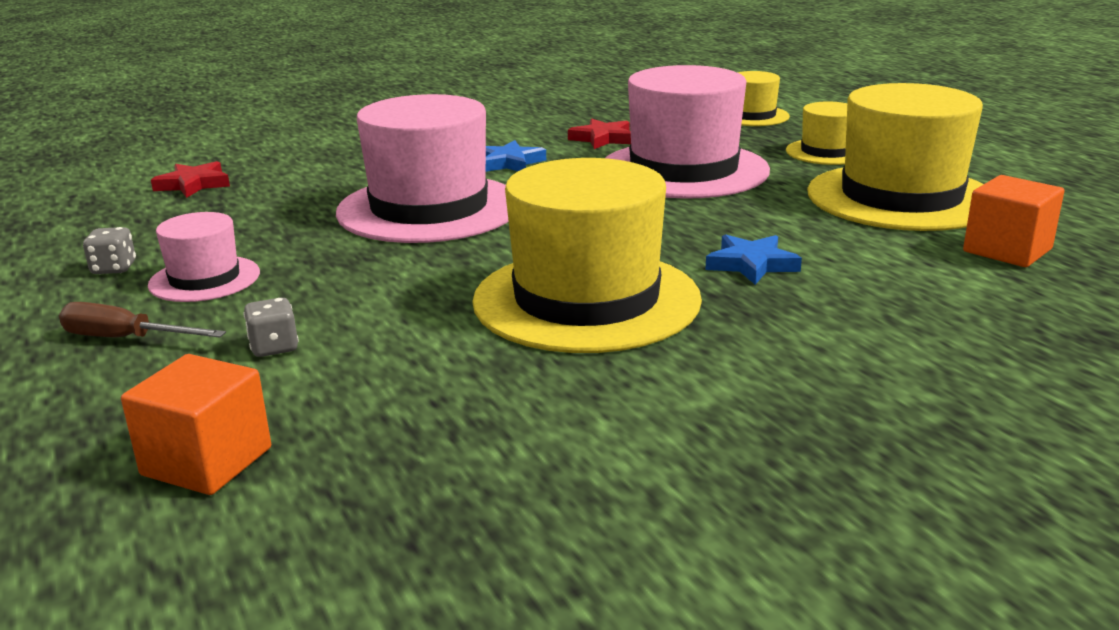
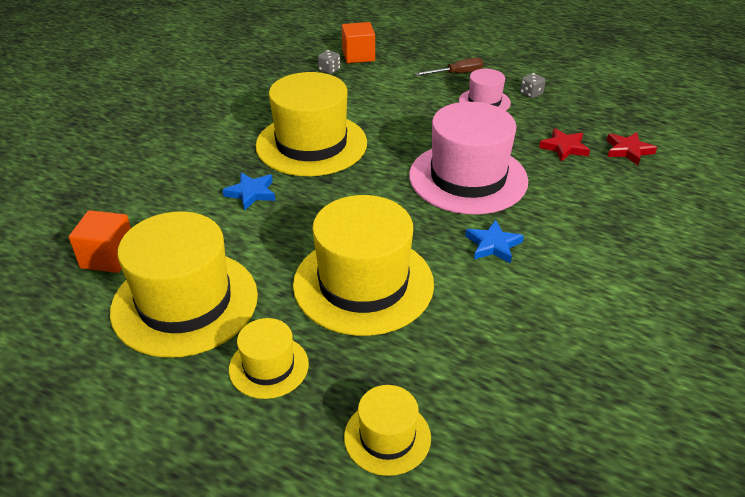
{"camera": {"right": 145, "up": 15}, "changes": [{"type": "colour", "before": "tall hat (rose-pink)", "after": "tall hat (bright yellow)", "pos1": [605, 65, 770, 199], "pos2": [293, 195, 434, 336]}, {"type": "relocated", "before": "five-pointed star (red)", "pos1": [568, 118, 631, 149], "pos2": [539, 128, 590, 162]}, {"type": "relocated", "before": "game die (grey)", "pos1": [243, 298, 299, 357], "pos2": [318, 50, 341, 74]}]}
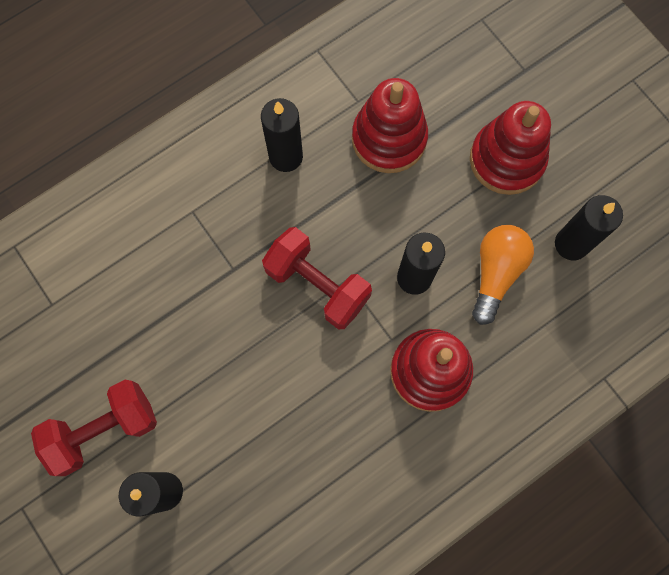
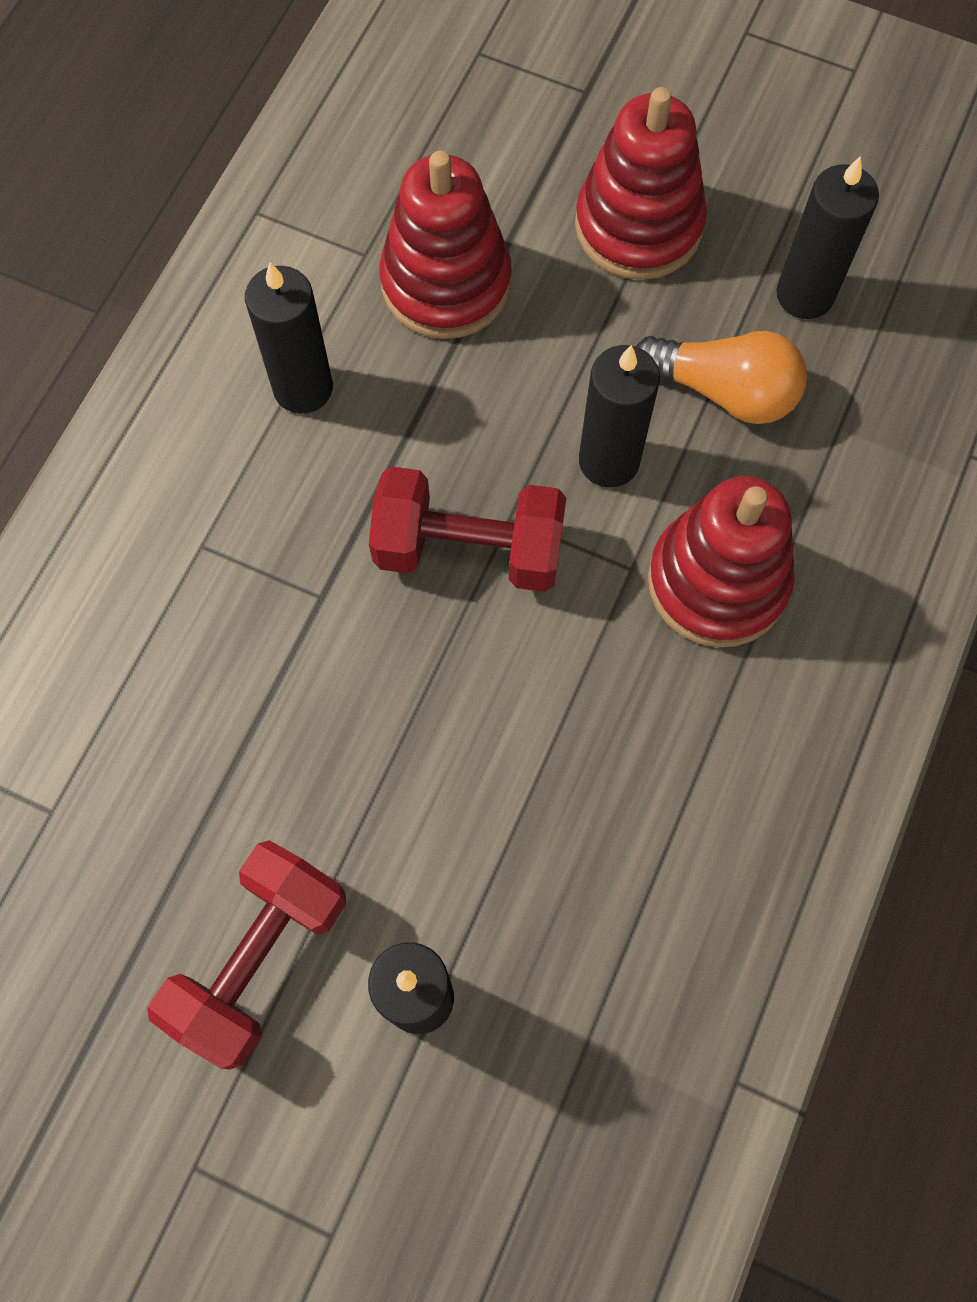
{"camera": {"right": -30, "up": -5}, "changes": [{"type": "spun", "before": "lightbulb (orange-coloured)", "pos1": [472, 225, 534, 325], "pos2": [636, 331, 807, 424], "turn": 120}]}
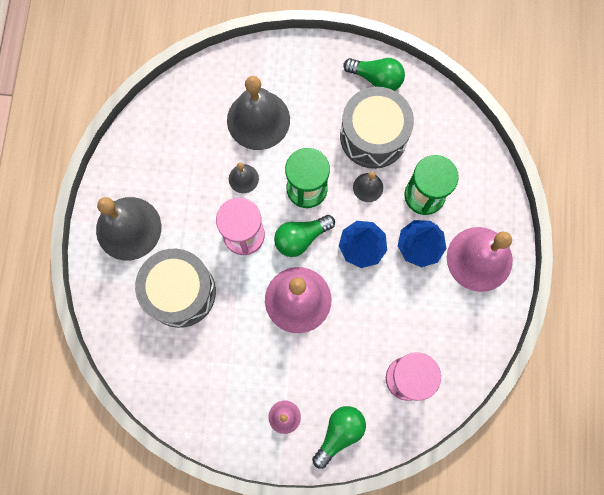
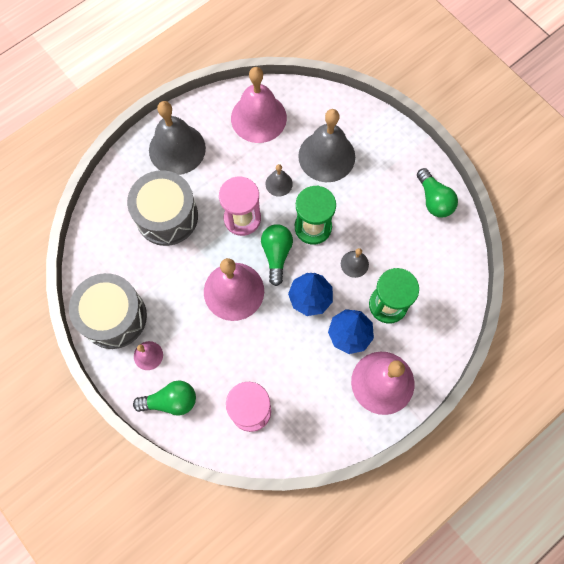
{"camera": {"right": 45, "up": -5}, "changes": [{"type": "relocated", "before": "snare drum (grey)", "pos1": [340, 87, 414, 169], "pos2": [69, 273, 147, 349]}, {"type": "spun", "before": "lightbulb (green)", "pos1": [274, 215, 335, 257], "pos2": [261, 224, 293, 286], "turn": 75}, {"type": "appeared", "after": "school bell (rose-pink)", "pos2": [231, 67, 287, 143]}]}
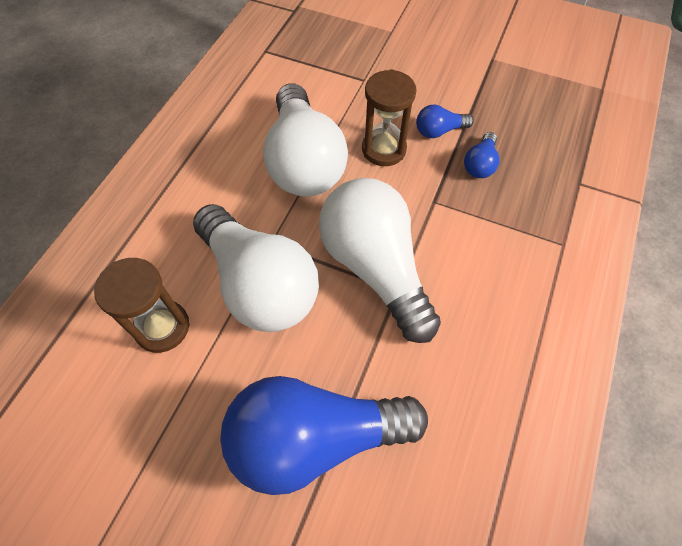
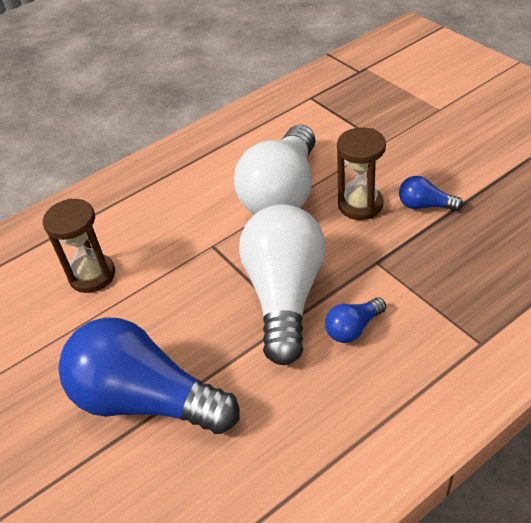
{"camera": {"right": 35, "up": -15}, "changes": [{"type": "relocated", "before": "lightbulb (royal blue)", "pos1": [464, 132, 499, 178], "pos2": [325, 297, 386, 343]}, {"type": "missing", "before": "lightbulb (pure white)", "pos1": [193, 204, 319, 332]}]}
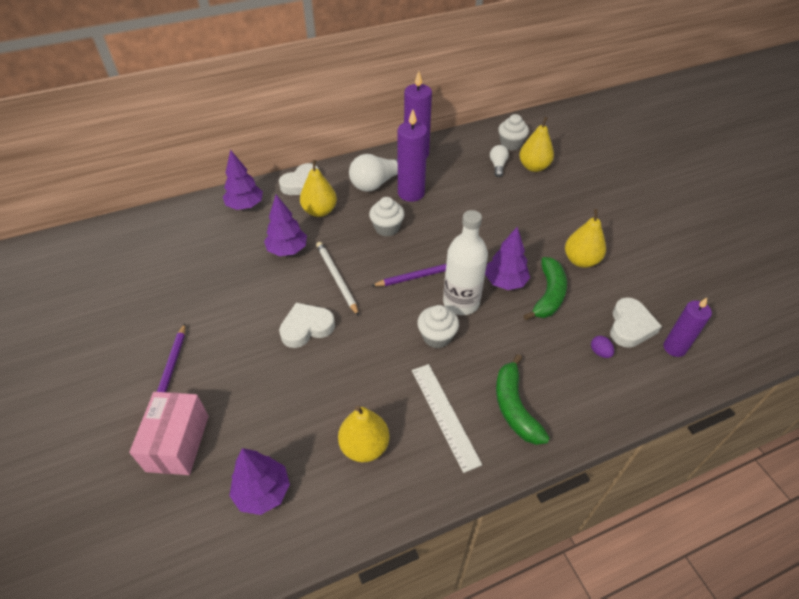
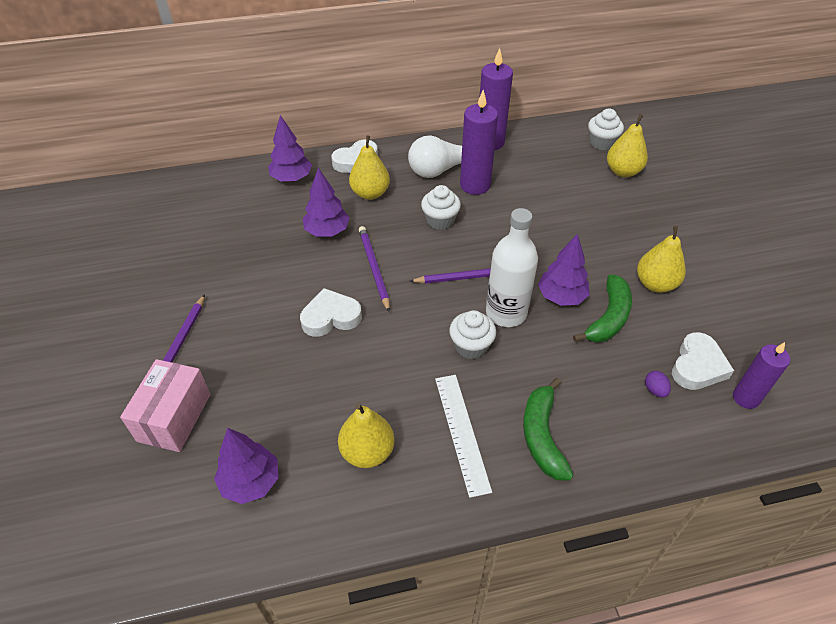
{"camera": {"right": 10, "up": 0}, "changes": [{"type": "missing", "before": "lightbulb (pure white)", "pos1": [490, 145, 509, 177]}, {"type": "colour", "before": "wooden pencil (pure white)", "after": "wooden pencil (royal purple)", "pos1": [316, 242, 359, 316], "pos2": [359, 226, 390, 312]}]}
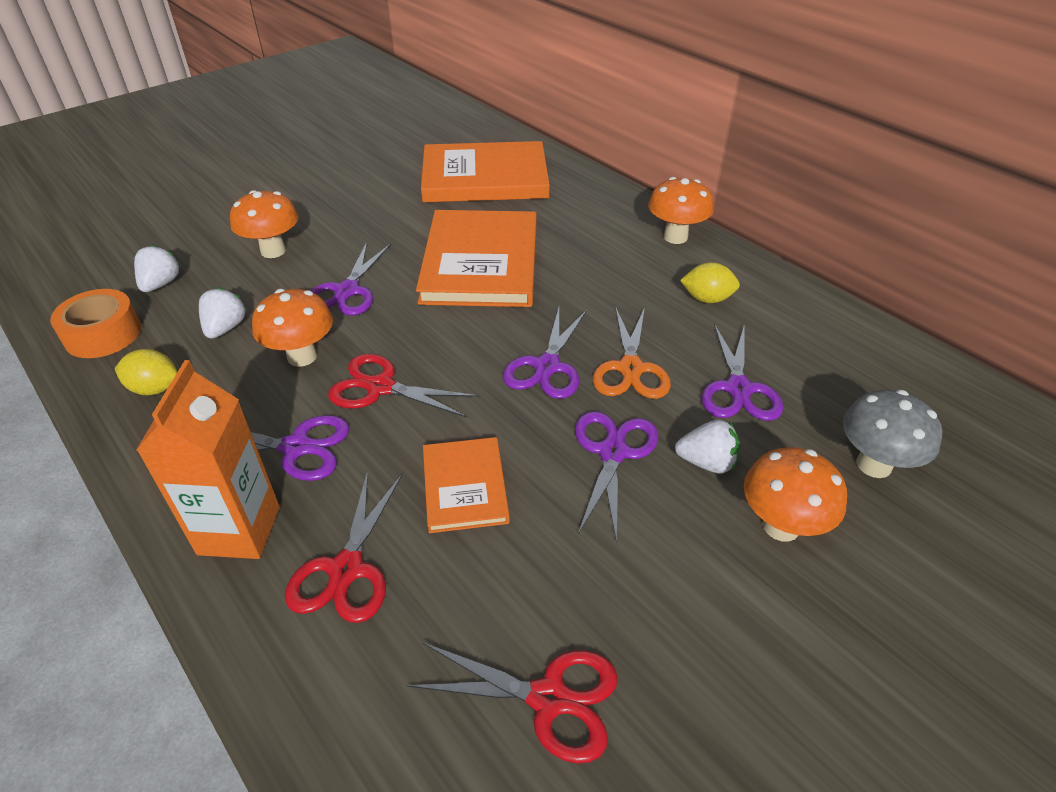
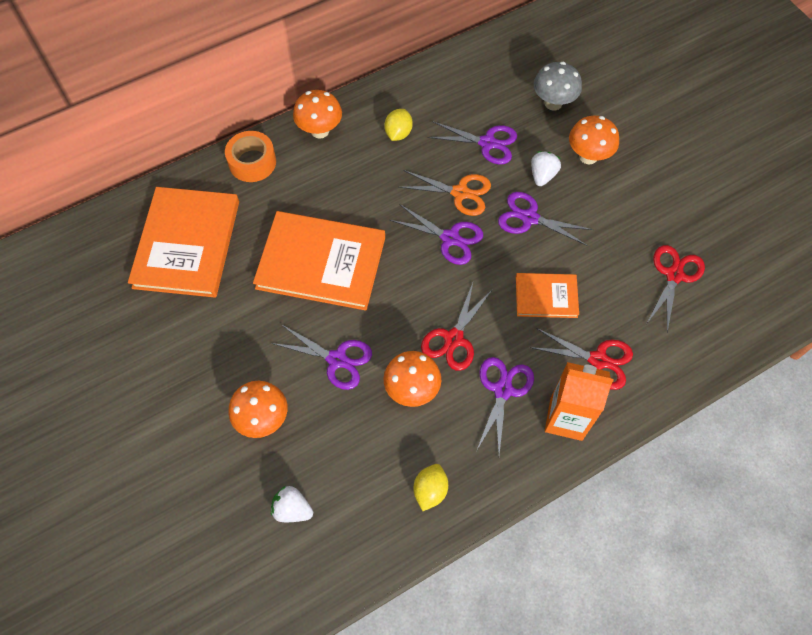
{"camera": {"right": -80, "up": 20}, "changes": [{"type": "missing", "before": "strawberry (pure white)", "pos1": [199, 287, 247, 339]}, {"type": "relocated", "before": "sticky tape (orange-coloured)", "pos1": [50, 289, 141, 358], "pos2": [225, 131, 276, 182]}]}
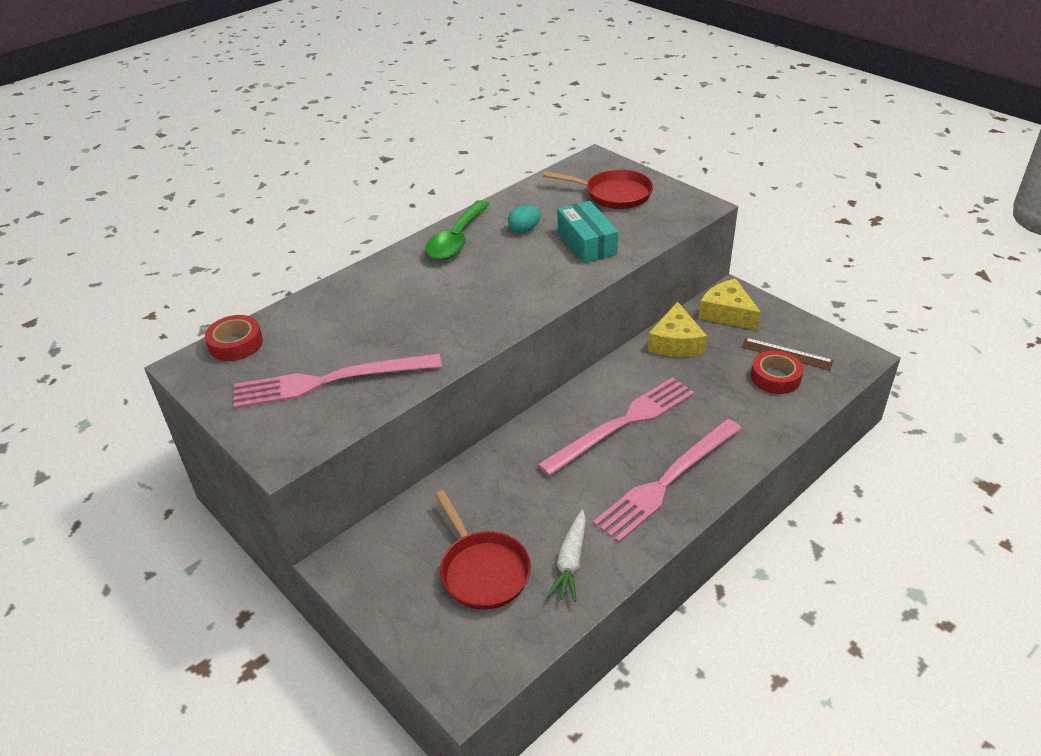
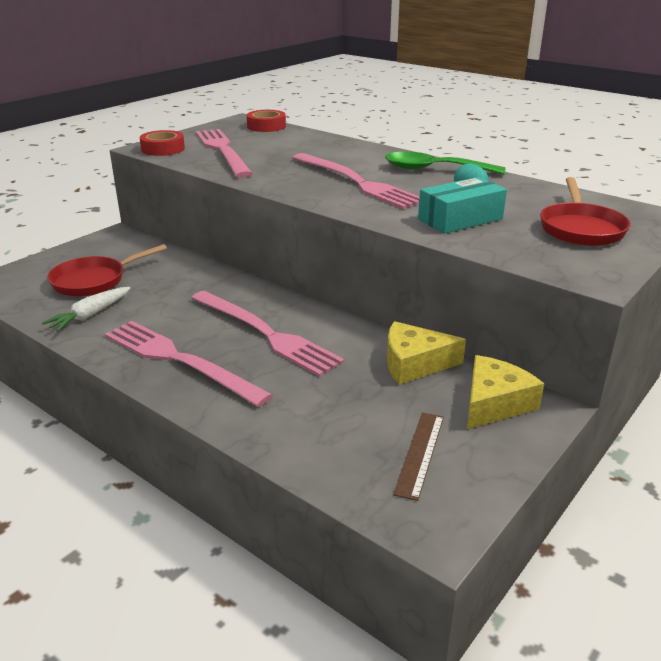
{"camera": {"right": 80, "up": -10}, "changes": [{"type": "relocated", "before": "sticky tape (red)", "pos1": [751, 350, 803, 394], "pos2": [140, 130, 185, 156]}, {"type": "spun", "before": "carrot (pure white)", "pos1": [547, 510, 586, 602], "pos2": [42, 287, 130, 331], "turn": -60}, {"type": "appeared", "after": "fork (rose-pink)", "pos2": [292, 153, 420, 209]}]}
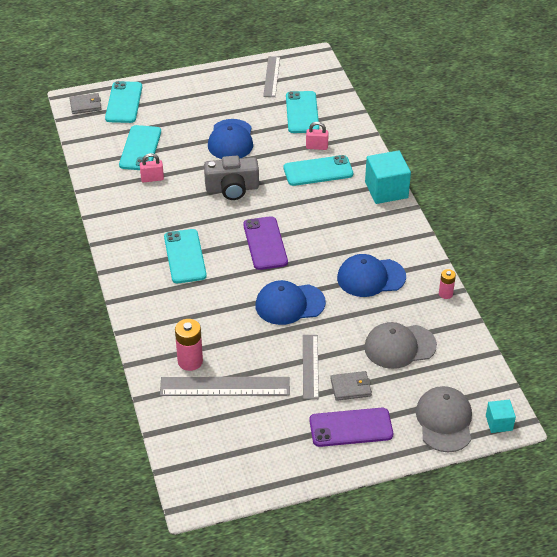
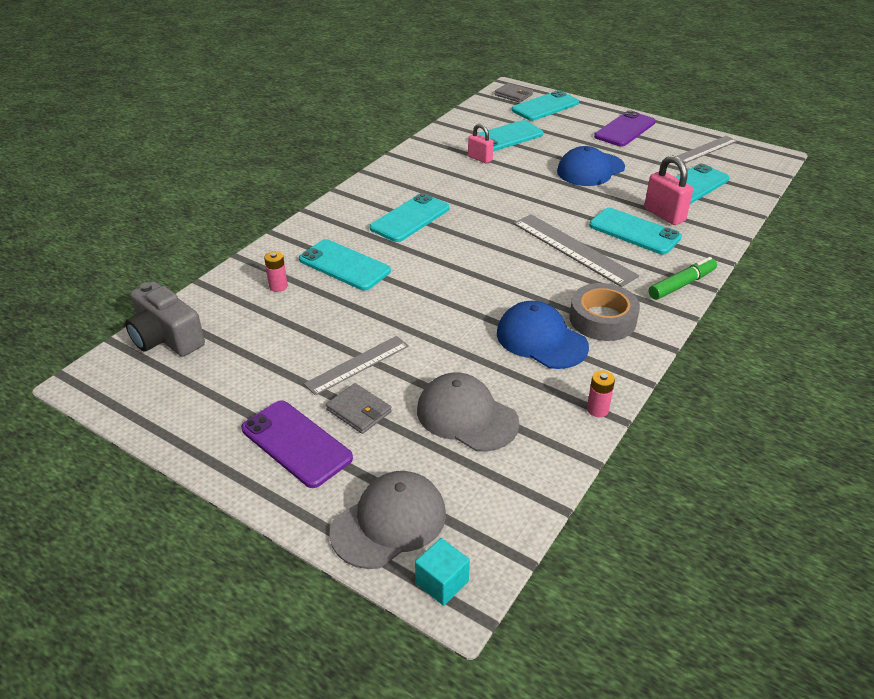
{"camera": {"right": 50, "up": -5}, "changes": [{"type": "size", "before": "padlock (rose-pink)", "pos1": [306, 122, 329, 150], "pos2": [644, 155, 693, 225], "scale": 1.55}, {"type": "exchanged", "before": "solid cube (aqua)", "after": "marker pen (green)", "pos1": [365, 150, 411, 204], "pos2": [649, 257, 717, 300]}, {"type": "relocated", "before": "photo camera (grey)", "pos1": [204, 156, 259, 200], "pos2": [125, 281, 205, 357]}, {"type": "relocated", "before": "phone (royal purple)", "pos1": [243, 216, 288, 270], "pos2": [594, 110, 656, 146]}, {"type": "missing", "before": "peaked cap (royal blue)", "pos1": [255, 280, 326, 325]}, {"type": "size", "before": "AA battery (rose-pink)", "pos1": [175, 319, 203, 371], "pos2": [264, 251, 288, 292], "scale": 0.6}, {"type": "relocated", "before": "ruler (grey)", "pos1": [160, 377, 290, 396], "pos2": [513, 214, 639, 287]}, {"type": "appeared", "after": "phone (aqua)", "pos2": [299, 239, 391, 290]}, {"type": "appeared", "after": "sticky tape (grey)", "pos2": [570, 283, 640, 341]}]}
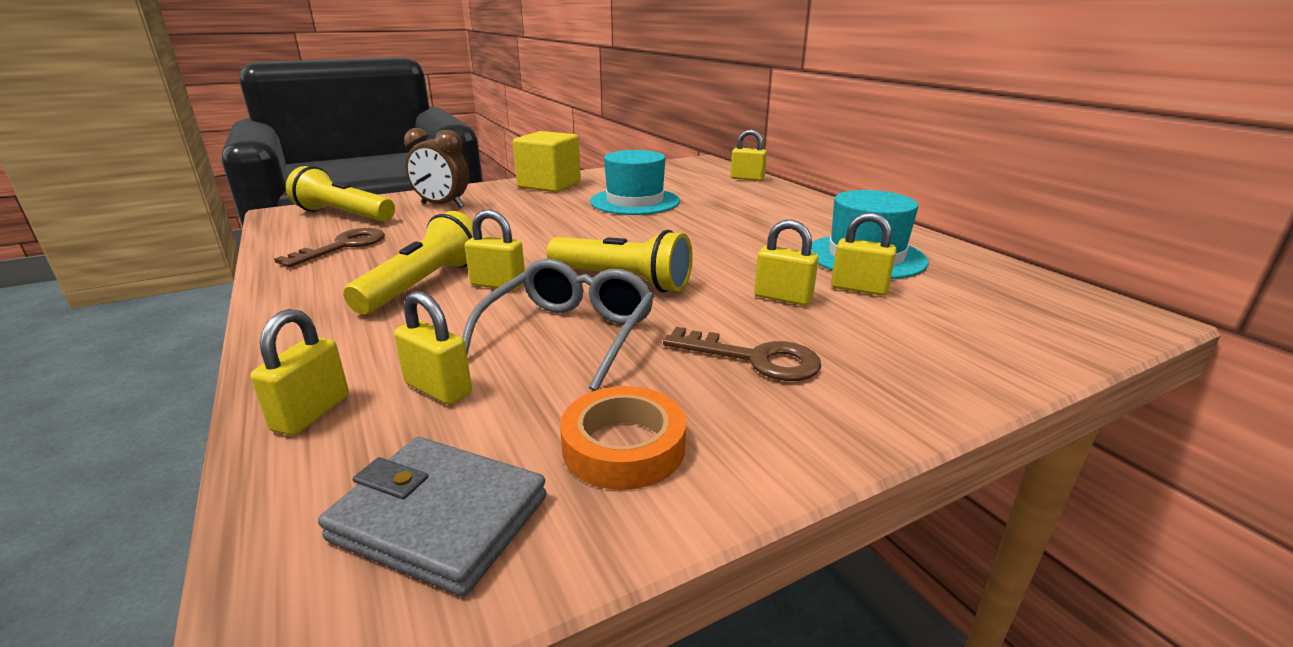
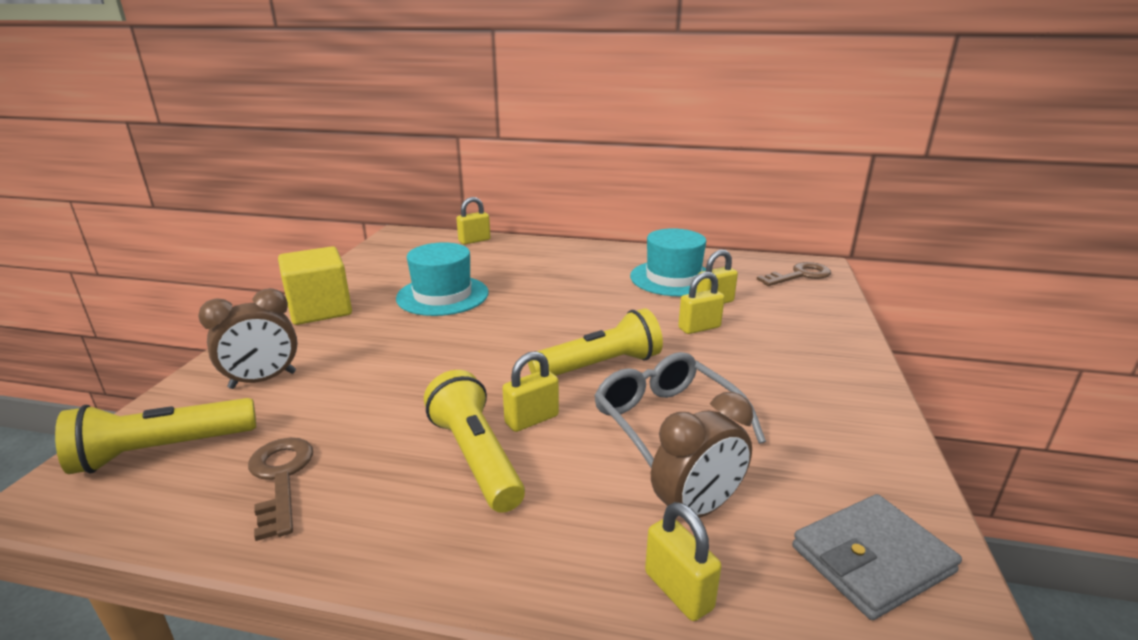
{"camera": {"right": -50, "up": 0}, "changes": [{"type": "exchanged", "before": "padlock (bright yellow)", "after": "clock (dark brown)", "pos1": [394, 291, 472, 405], "pos2": [651, 392, 753, 518]}, {"type": "relocated", "before": "door key (dark brown)", "pos1": [663, 327, 821, 381], "pos2": [757, 262, 831, 286]}, {"type": "missing", "before": "sticky tape (orange-coloured)", "pos1": [560, 386, 686, 490]}]}
